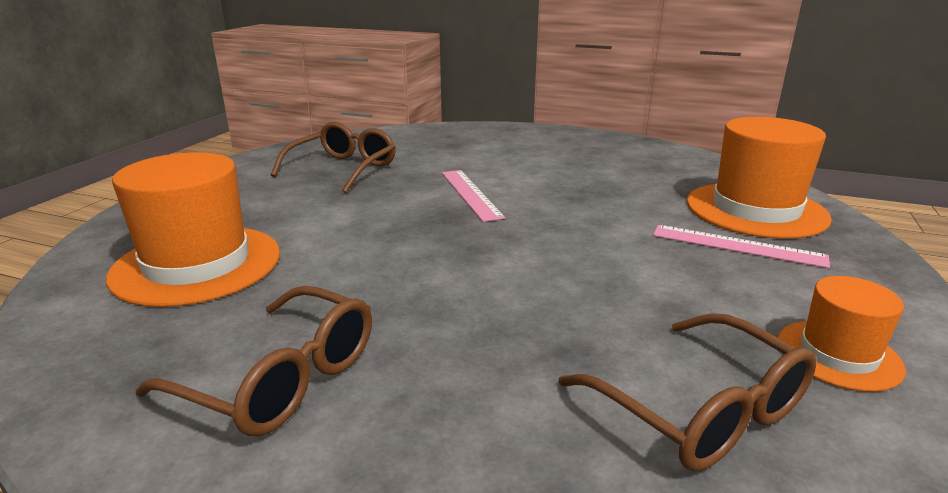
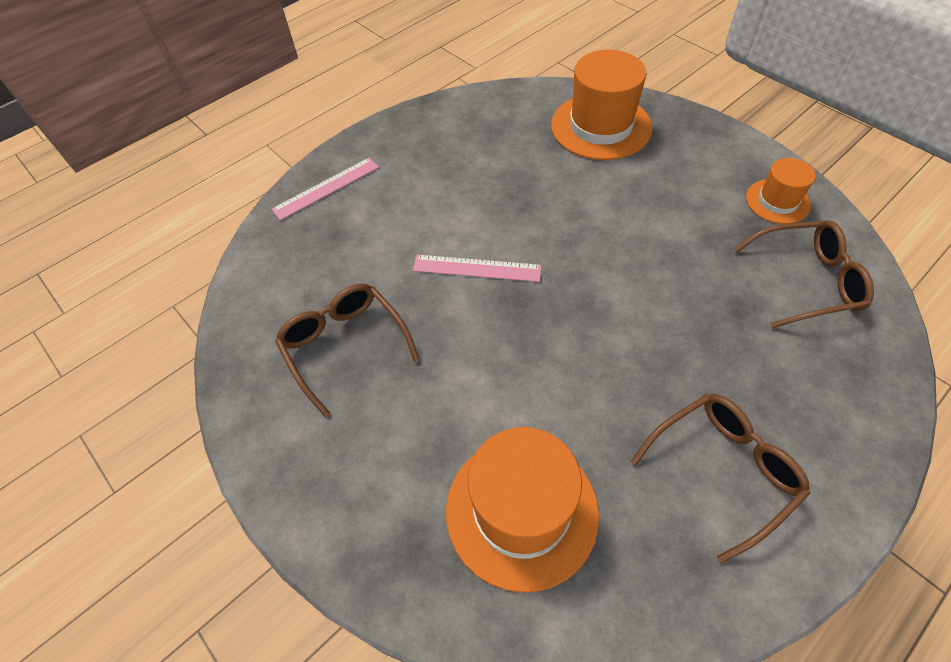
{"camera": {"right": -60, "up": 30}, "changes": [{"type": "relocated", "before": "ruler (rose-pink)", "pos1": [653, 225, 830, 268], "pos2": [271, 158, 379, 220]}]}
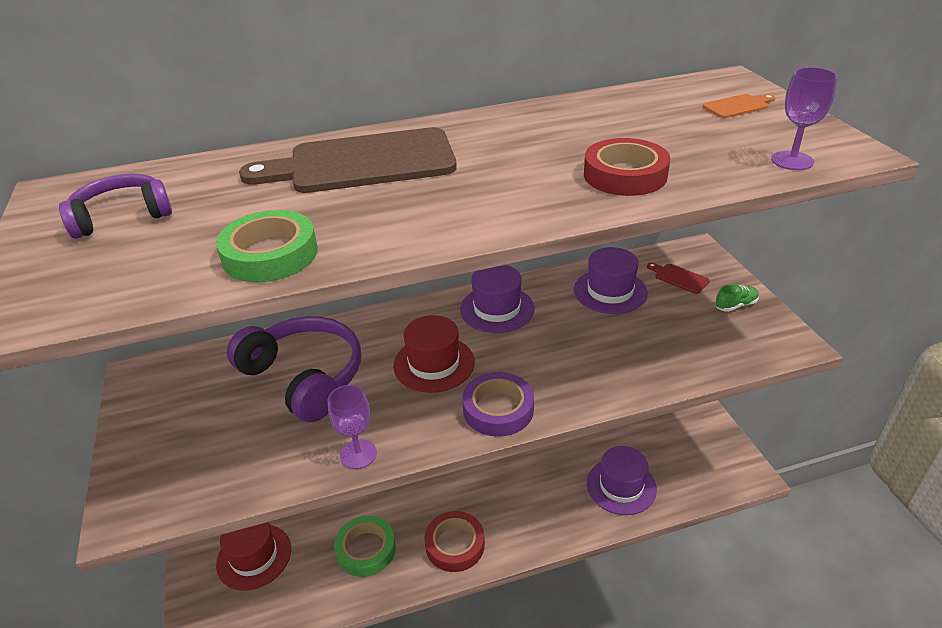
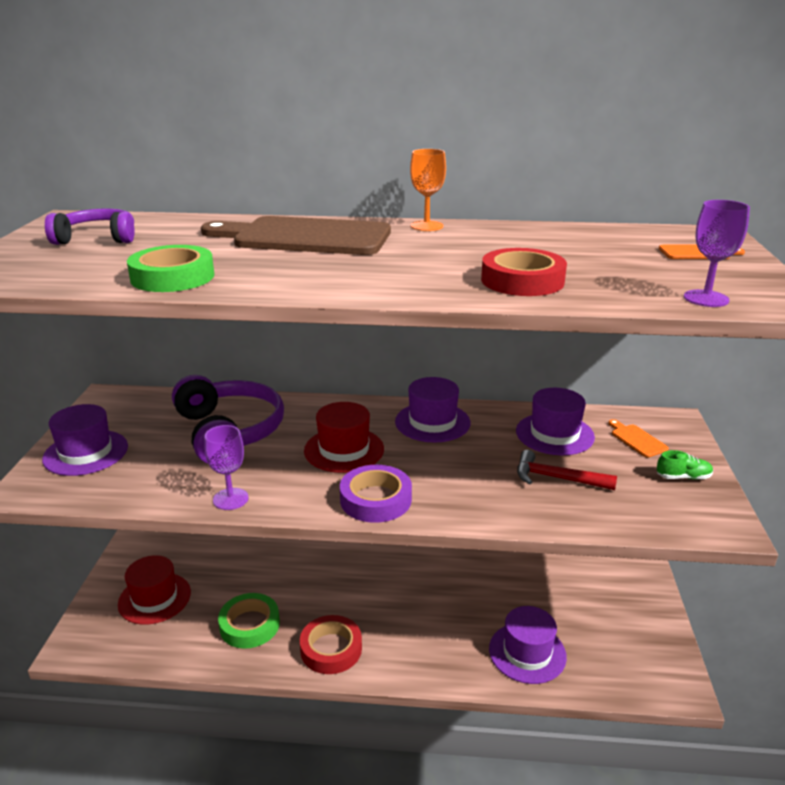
{"camera": {"right": 20, "up": -10}, "changes": [{"type": "colour", "before": "bread board (red)", "after": "bread board (orange-coloured)", "pos1": [647, 263, 710, 294], "pos2": [608, 419, 669, 457]}, {"type": "appeared", "after": "wine glass (orange-coloured)", "pos2": [410, 149, 446, 231]}, {"type": "appeared", "after": "tall hat (royal purple)", "pos2": [42, 404, 128, 476]}, {"type": "appeared", "after": "claw hammer (red)", "pos2": [517, 450, 617, 490]}]}
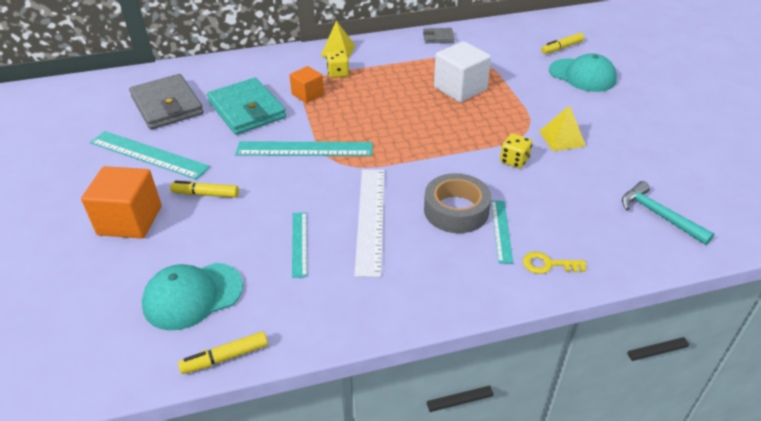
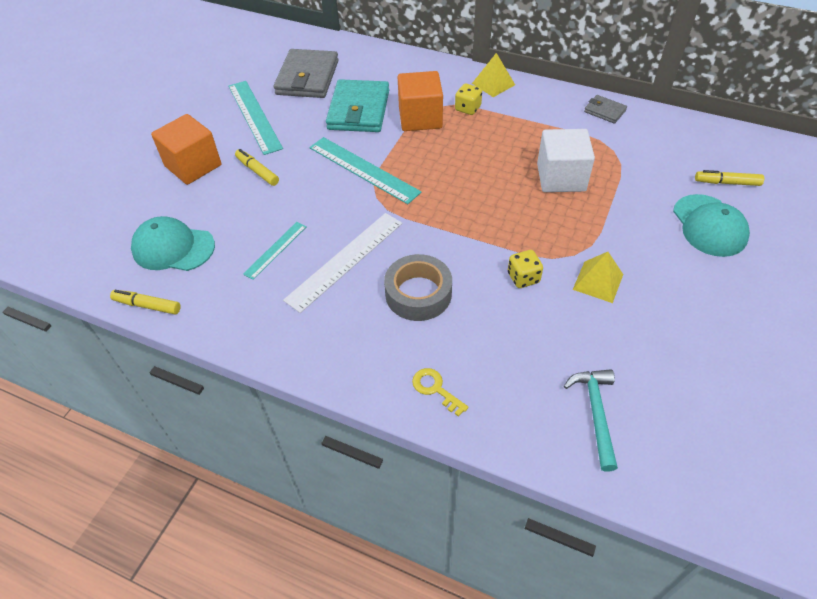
{"camera": {"right": 40, "up": 10}, "changes": [{"type": "size", "before": "solid cube (orange-coloured)", "pos1": [289, 66, 324, 103], "pos2": [398, 71, 443, 131], "scale": 1.66}, {"type": "missing", "before": "ruler (aqua)", "pos1": [491, 200, 513, 264]}]}
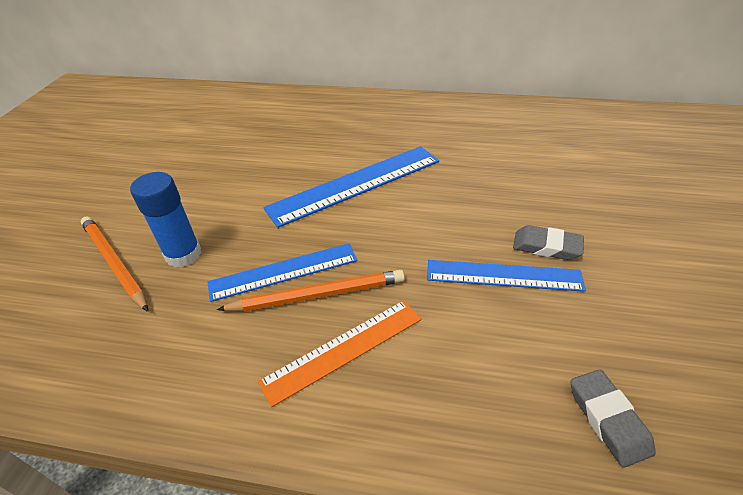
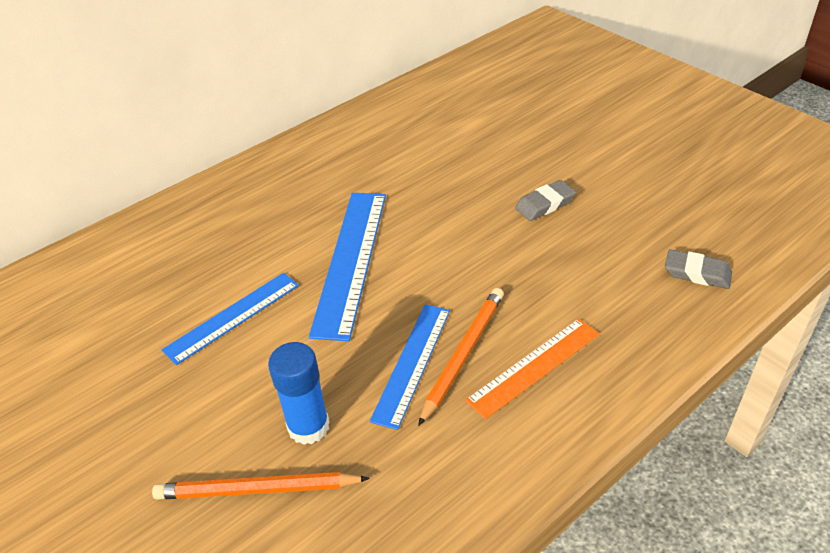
{"camera": {"right": -50, "up": 0}, "changes": [{"type": "relocated", "before": "ruler (royal blue)", "pos1": [427, 260, 586, 292], "pos2": [162, 273, 299, 365]}, {"type": "spun", "before": "ruler (orange-coloured)", "pos1": [258, 300, 421, 407], "pos2": [465, 318, 599, 419], "turn": 45}]}
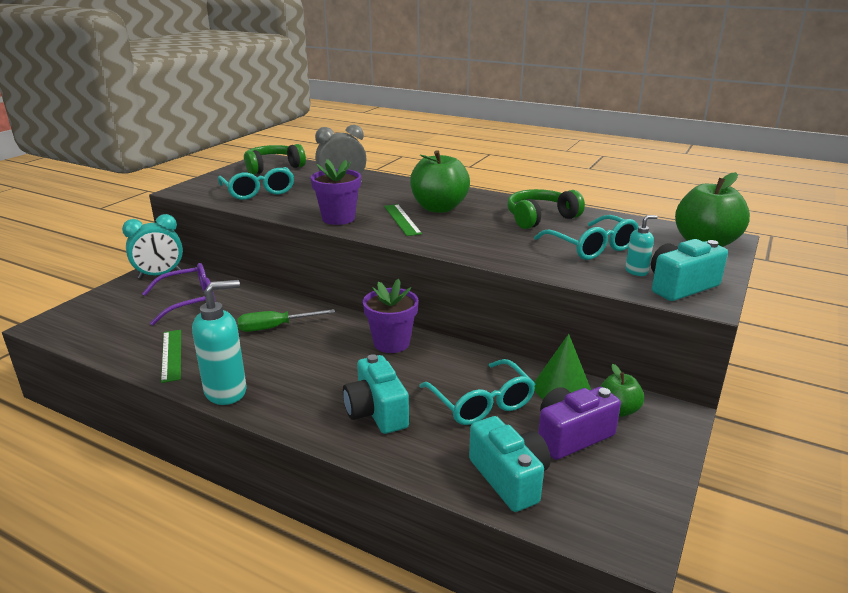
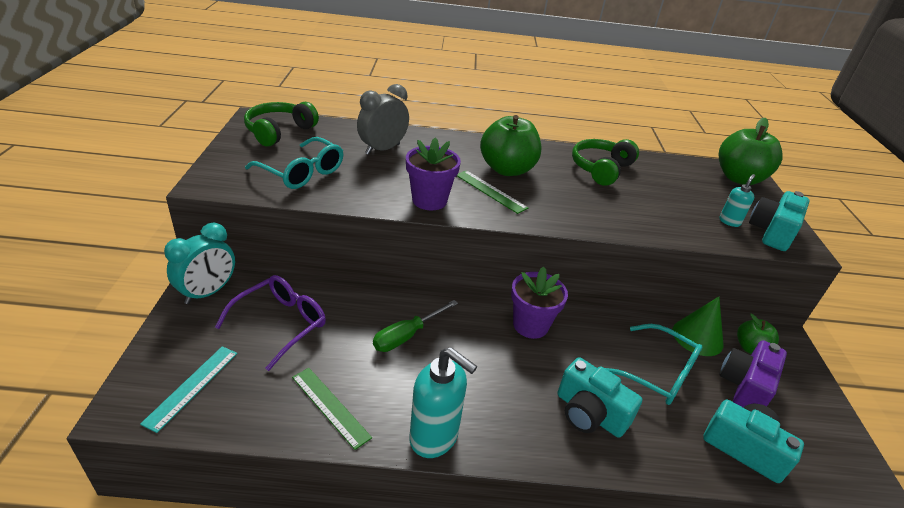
{"camera": {"right": -30, "up": 10}, "changes": [{"type": "missing", "before": "glasses (aqua)", "pos1": [534, 215, 639, 260]}, {"type": "spun", "before": "pump bottle (aqua)", "pos1": [192, 280, 246, 405], "pos2": [410, 347, 477, 458], "turn": 90}, {"type": "appeared", "after": "ruler (aqua)", "pos2": [140, 346, 237, 433]}]}
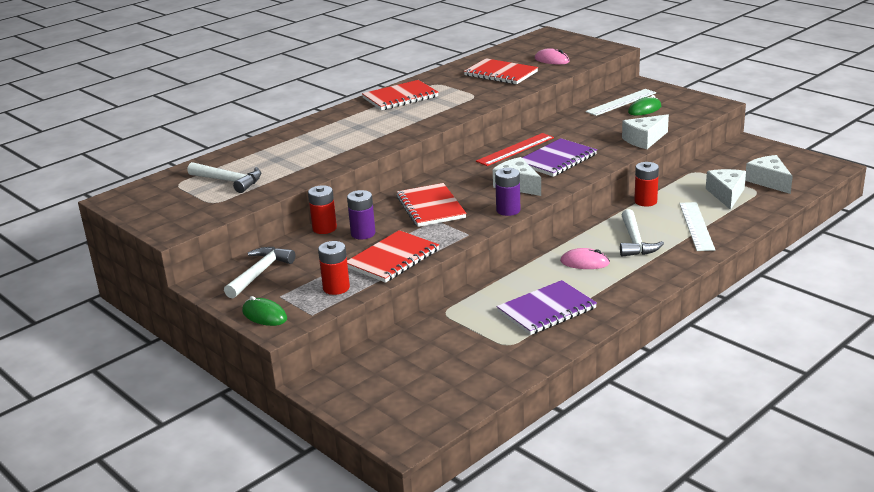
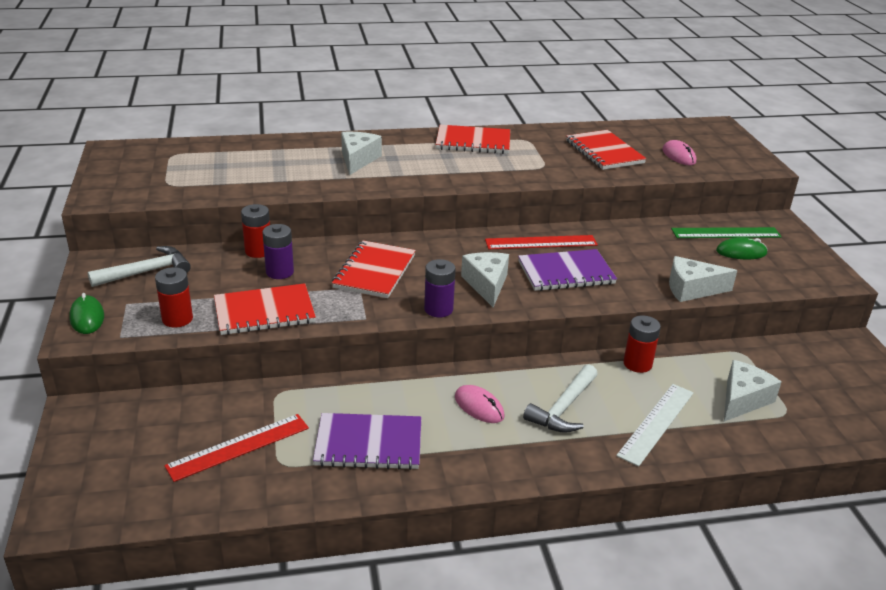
{"camera": {"right": 30, "up": 5}, "changes": [{"type": "colour", "before": "ruler (pure white)", "after": "ruler (green)", "pos1": [585, 89, 656, 116], "pos2": [671, 227, 782, 238]}, {"type": "relocated", "before": "piece of cheese (pure white)", "pos1": [745, 155, 793, 194], "pos2": [341, 132, 382, 175]}, {"type": "missing", "before": "claw hammer (pure white)", "pos1": [187, 162, 261, 193]}, {"type": "appeared", "after": "ruler (red)", "pos2": [164, 414, 309, 482]}]}
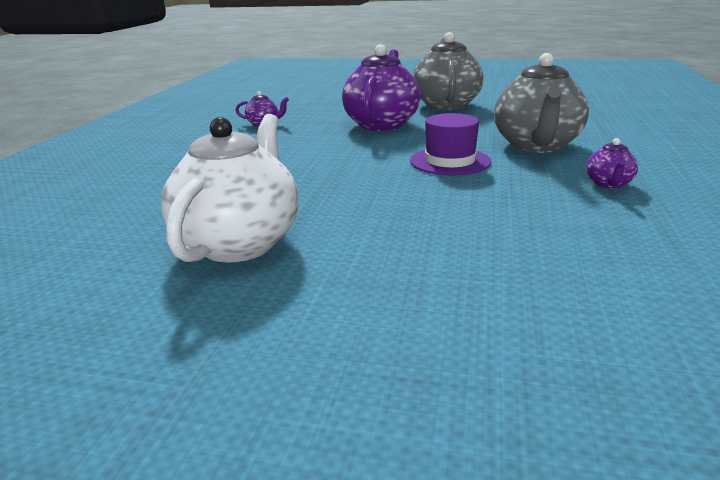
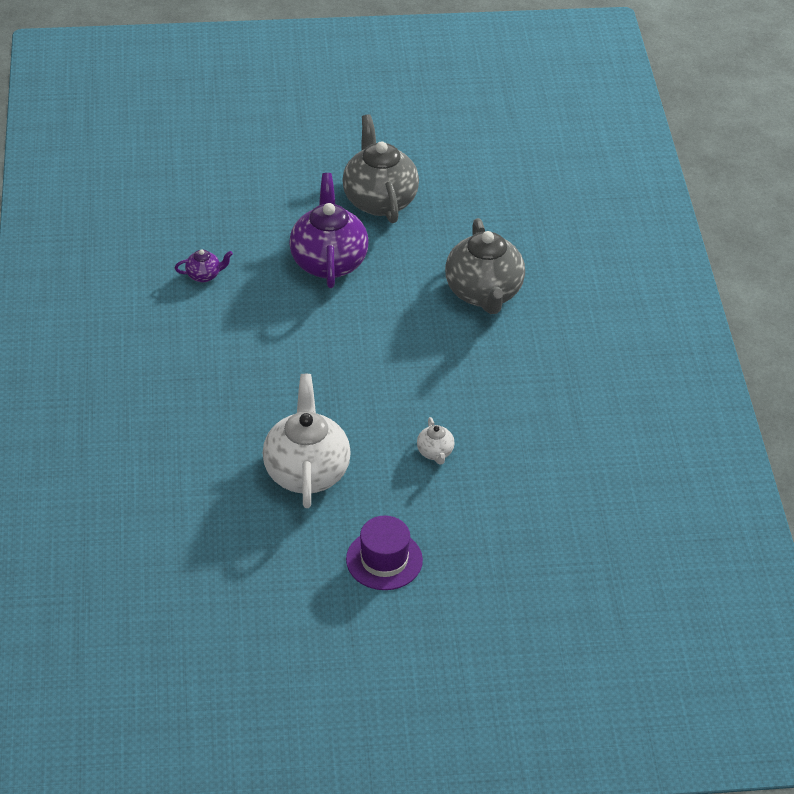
{"camera": {"right": -20, "up": 20}, "changes": [{"type": "relocated", "before": "tall hat (royal purple)", "pos1": [410, 113, 491, 176], "pos2": [346, 516, 423, 590]}, {"type": "missing", "before": "china teapot (royal purple)", "pos1": [586, 138, 638, 189]}, {"type": "appeared", "after": "china teapot (pure white)", "pos2": [417, 417, 455, 465]}]}
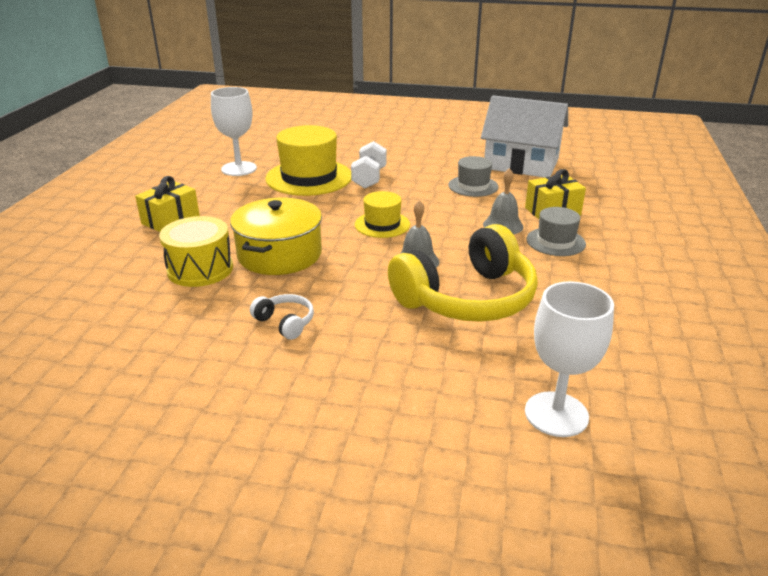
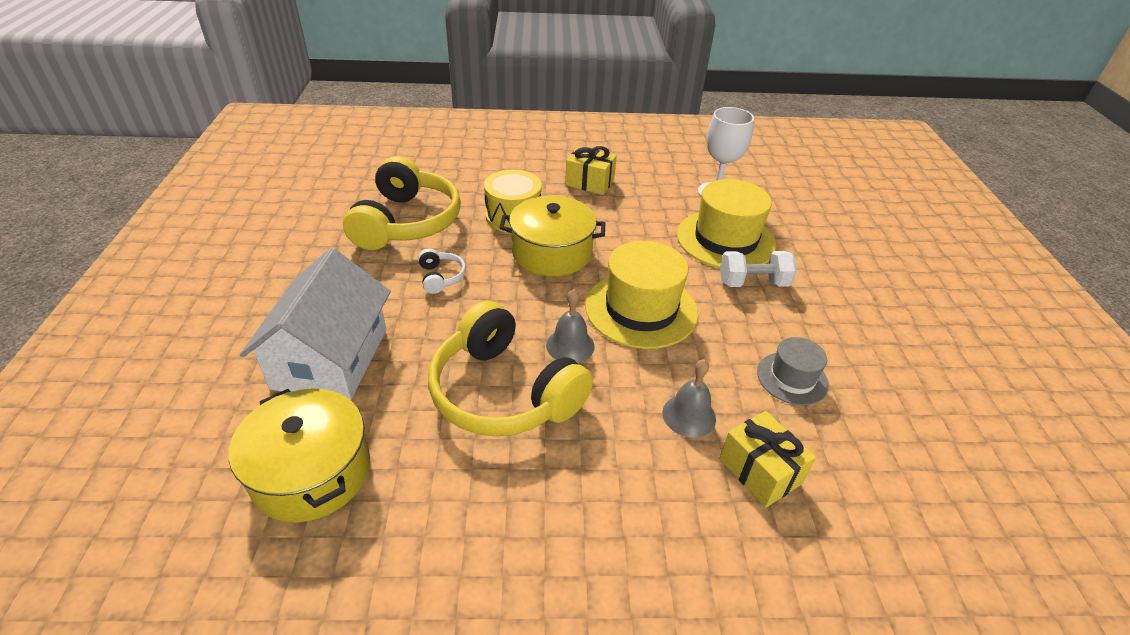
{"camera": {"right": 75, "up": 10}, "changes": [{"type": "relocated", "before": "house (pure white)", "pos1": [481, 95, 568, 178], "pos2": [240, 248, 391, 400]}, {"type": "size", "before": "tall hat (bright yellow)", "pos1": [355, 191, 410, 238], "pos2": [585, 241, 698, 349], "scale": 1.79}, {"type": "missing", "before": "tall hat (grey)", "pos1": [526, 207, 586, 256]}, {"type": "exchanged", "before": "wine glass (pure white)", "after": "stockpot (bright yellow)", "pos1": [525, 281, 614, 437], "pos2": [229, 388, 370, 522]}, {"type": "spun", "before": "headphones (pure white)", "pos1": [250, 294, 314, 340], "pos2": [418, 249, 466, 294], "turn": -45}, {"type": "appeared", "after": "headphones (bright yellow)", "pos2": [343, 156, 461, 250]}]}
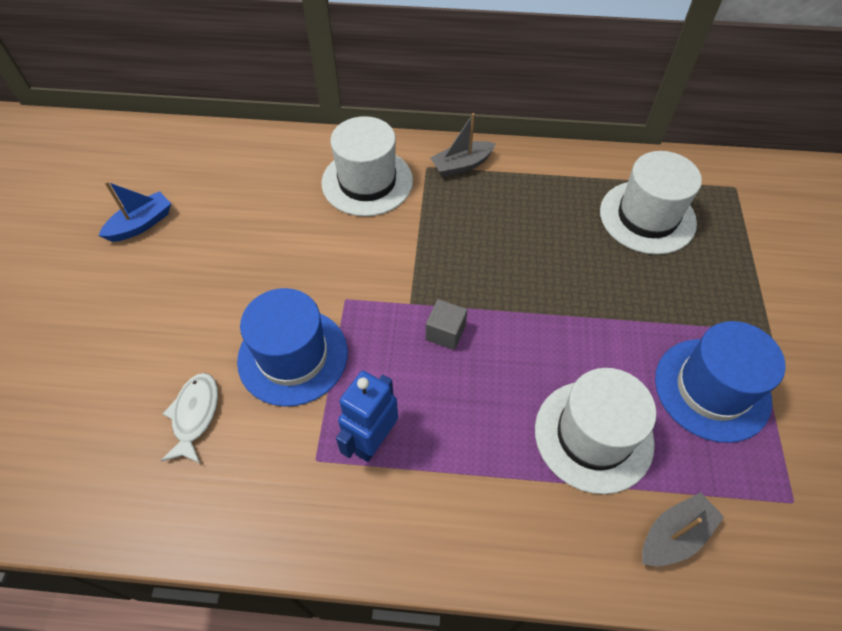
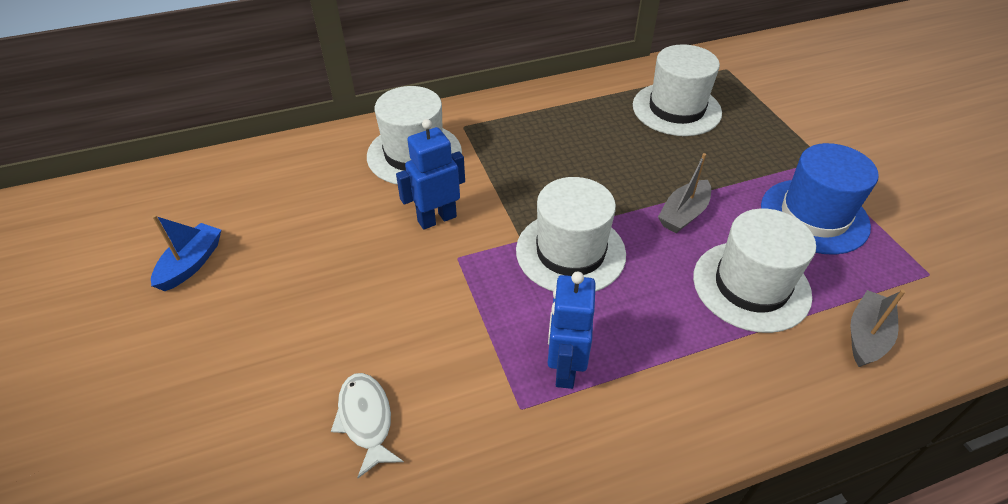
{"camera": {"right": -25, "up": -10}, "changes": [{"type": "relocated", "before": "sailboat (grey)", "pos1": [430, 113, 496, 177], "pos2": [658, 153, 711, 233]}, {"type": "missing", "before": "tall hat (royal blue)", "pos1": [237, 288, 348, 407]}, {"type": "exchanged", "before": "solid cube (grey)", "after": "tall hat (pure white)", "pos1": [426, 299, 467, 350], "pos2": [516, 177, 626, 292]}, {"type": "appeared", "after": "robot (royal blue)", "pos2": [396, 119, 465, 230]}]}
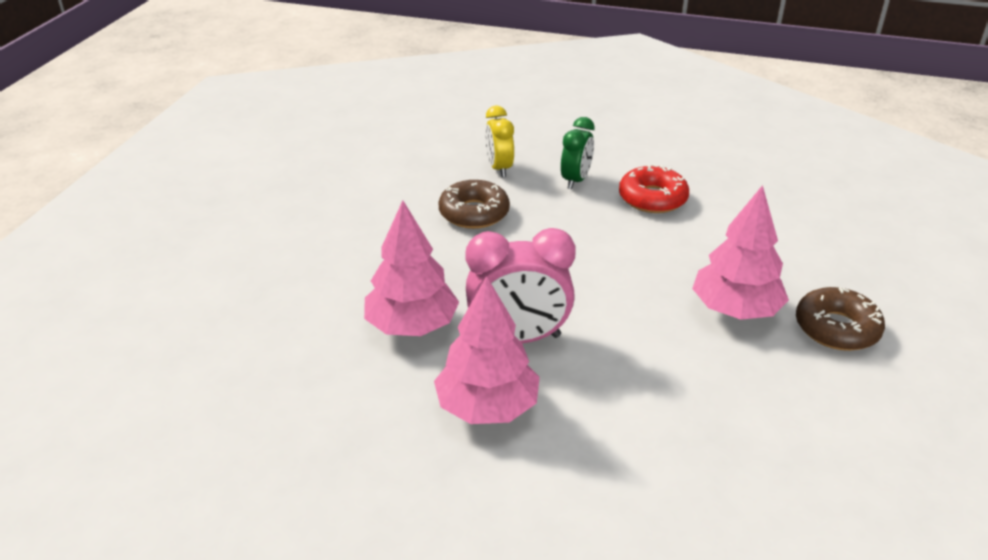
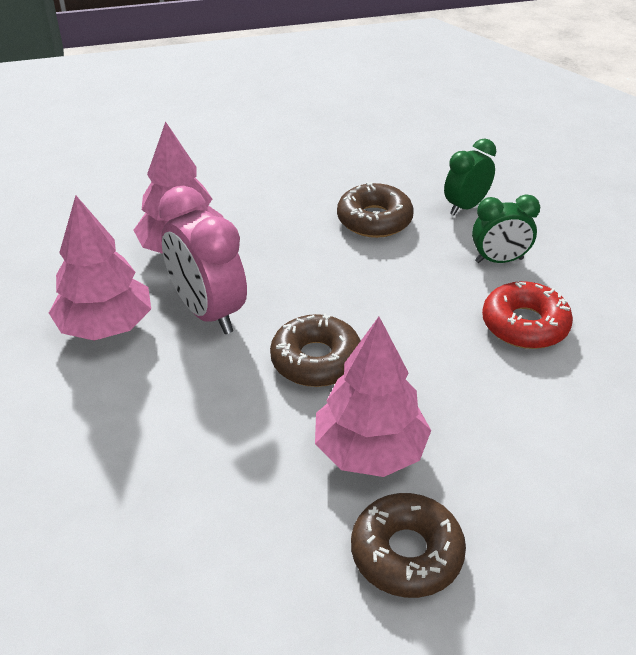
{"camera": {"right": 60, "up": 5}, "changes": [{"type": "colour", "before": "clock (bright yellow)", "after": "clock (green)", "pos1": [485, 105, 514, 177], "pos2": [444, 139, 496, 215]}, {"type": "appeared", "after": "donut (dark brown)", "pos2": [270, 314, 361, 387]}]}
